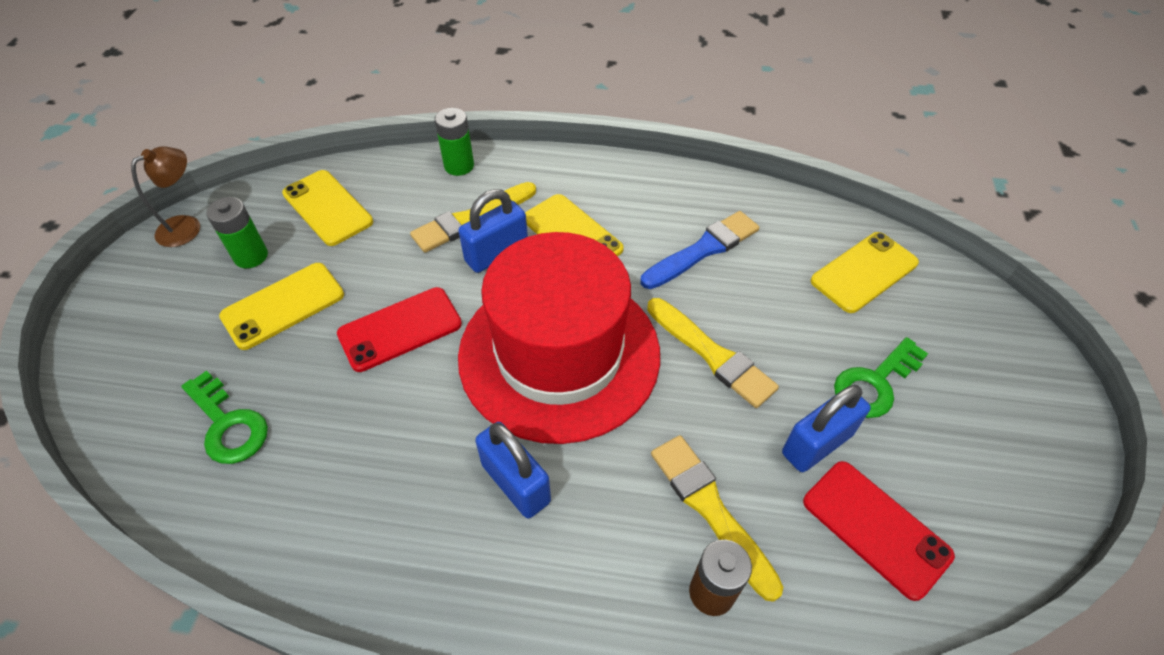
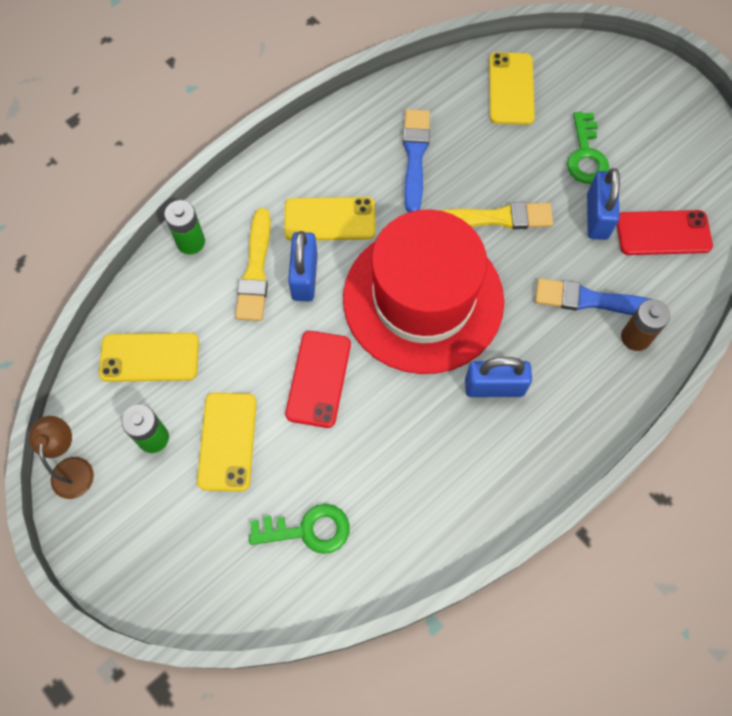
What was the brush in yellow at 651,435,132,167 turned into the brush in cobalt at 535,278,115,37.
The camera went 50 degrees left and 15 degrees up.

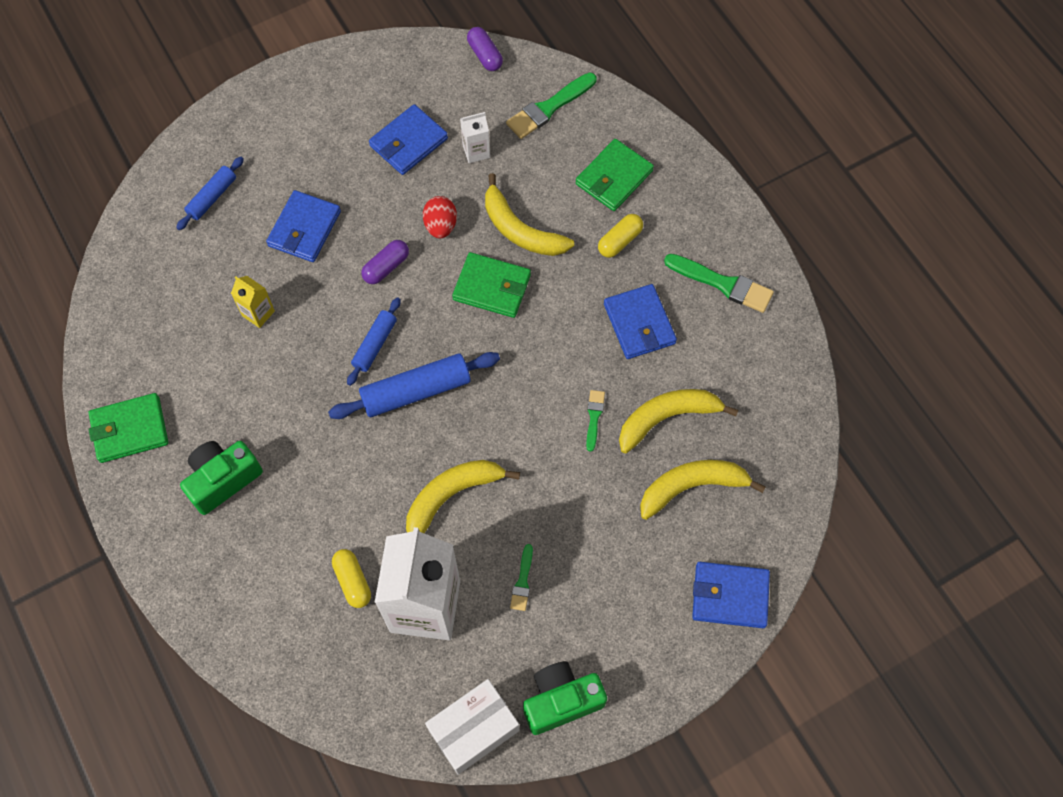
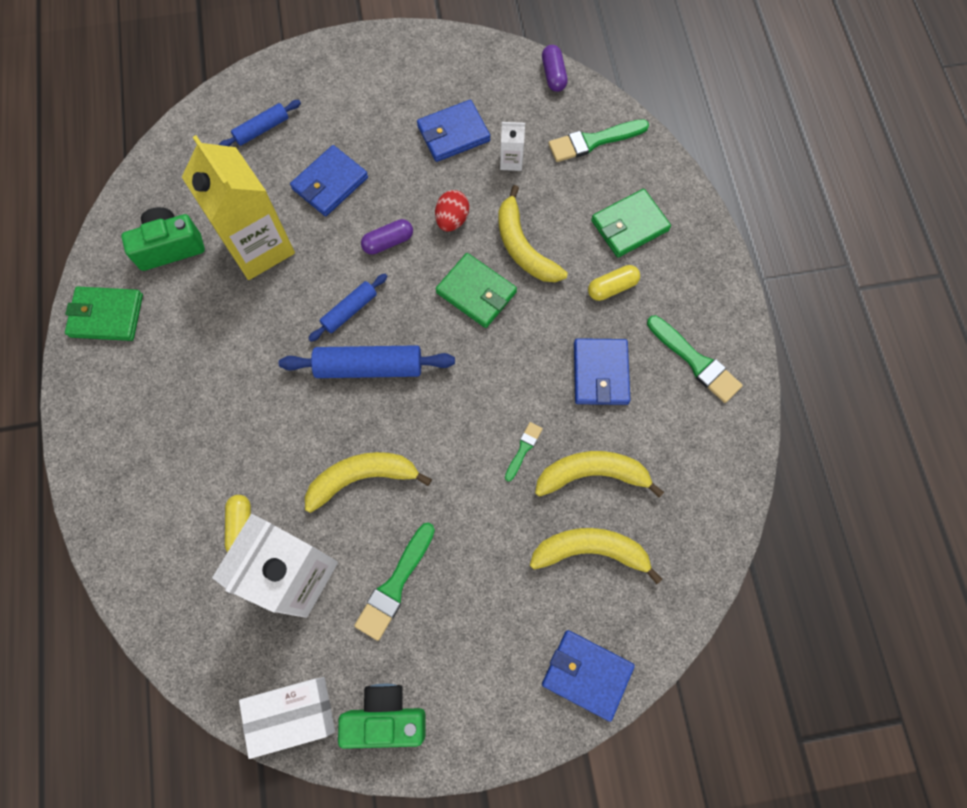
The compact camera in leaf-green ended up elsewhere, having gone from 180,441,83,74 to 121,207,84,64.
The size of the juice carton in yellow at 231,276,44,52 changed by a factor of 2.38.
The size of the brush in leaf-green at 510,544,23,67 changed by a factor of 1.82.
The camera went 20 degrees right and 5 degrees up.

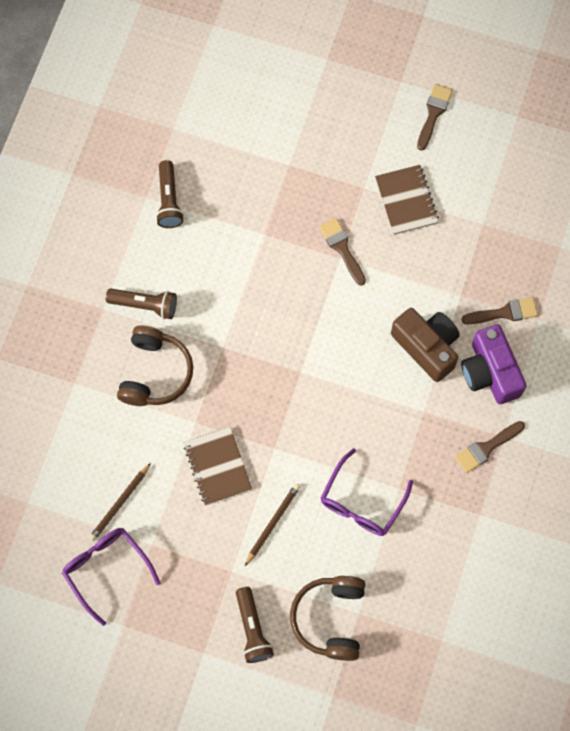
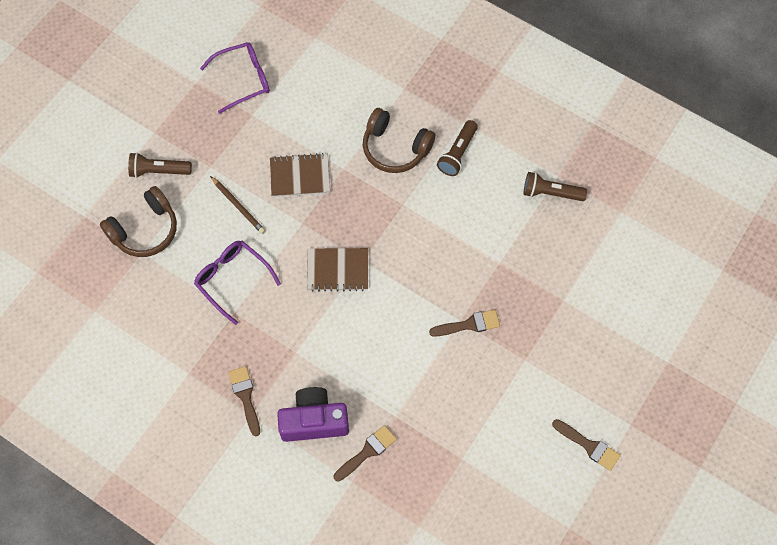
The second view lost the pencil in brown at 89,463,62,79.
The second view lost the compact camera in brown at 391,308,69,74.
The notebook in brown ended up elsewhere, having gone from 375,165,64,70 to 307,248,61,44.
The over-ear headphones in brown at 290,576,75,85 ended up facing another way, 120 degrees clockwise from before.
The brush in brown at 461,297,77,27 ended up facing another way, 135 degrees counterclockwise from before.
The camera went 105 degrees right and 5 degrees down.

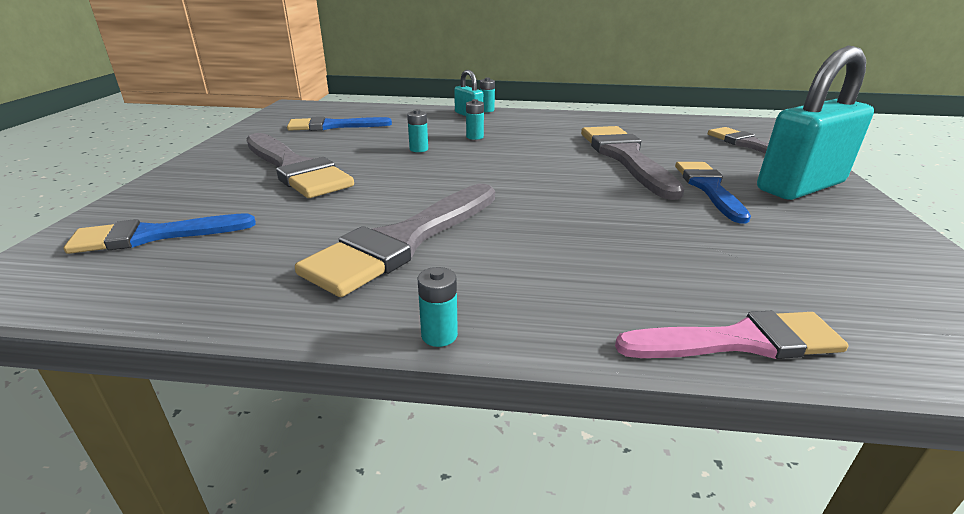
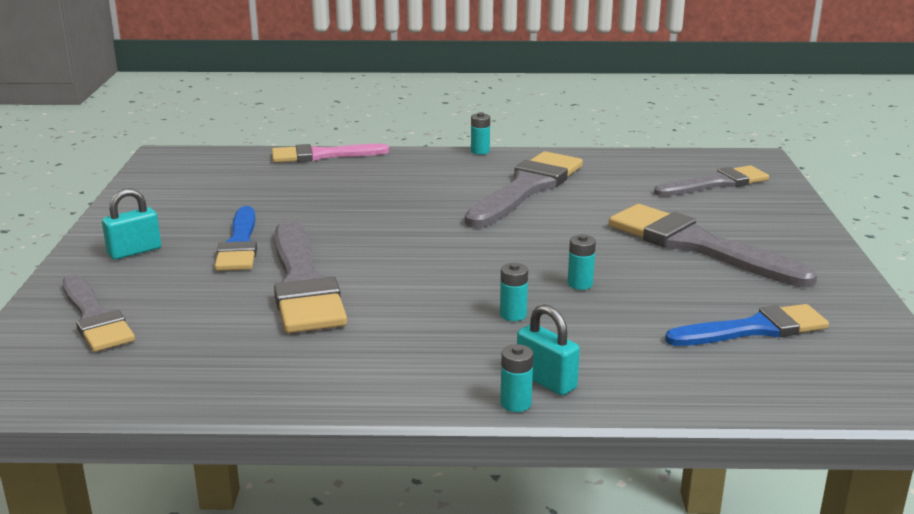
What was the brush in cobalt at 64,214,192,40 turned into the brush in gray at 654,165,115,31.
The size of the padlock in turquoise at 757,45,117,155 changed by a factor of 0.47.
The camera went 175 degrees right and 5 degrees down.

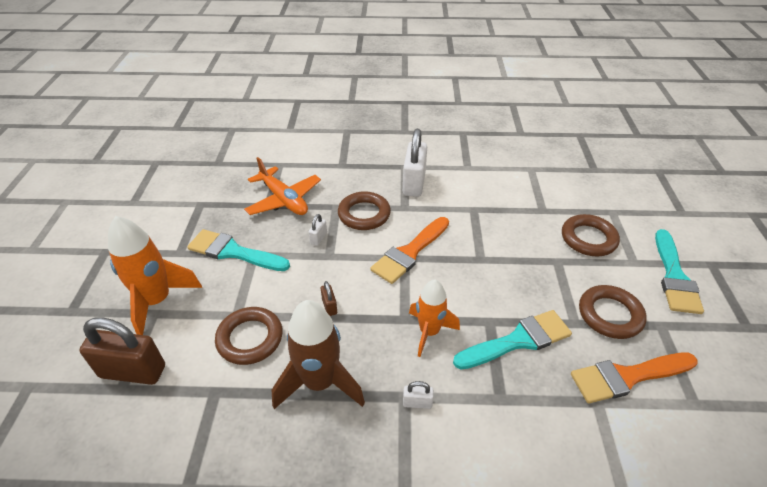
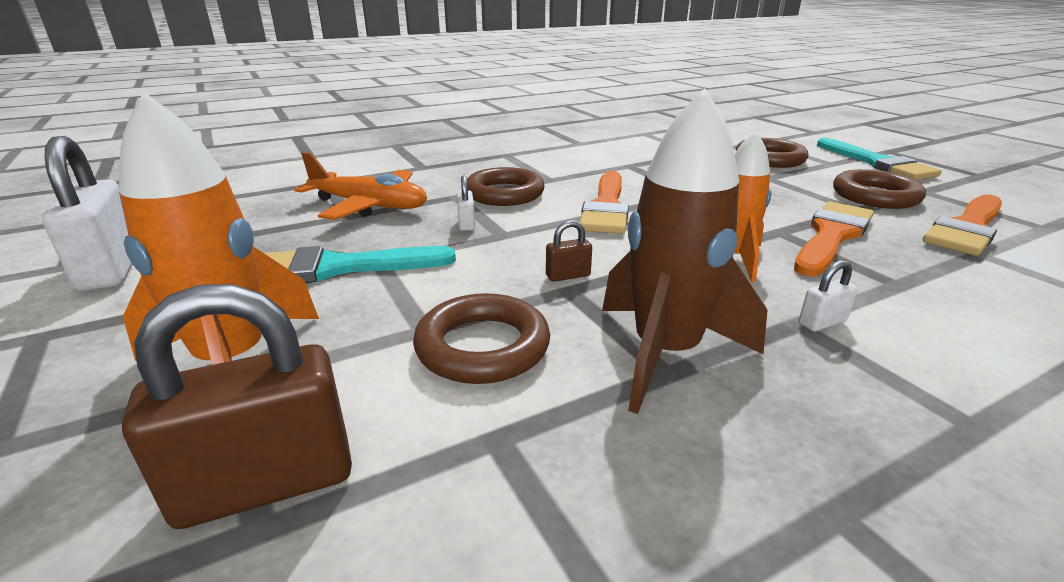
The padlock in snow-white ended up elsewhere, having gone from 403,129,24,68 to 42,136,90,155.
What was the brush in turquoise at 453,310,119,60 turned into the brush in bright orange at 794,201,80,75.
The padlock in brown at 321,281,16,35 ended up facing another way, 60 degrees counterclockwise from before.
The camera went 30 degrees left and 15 degrees down.

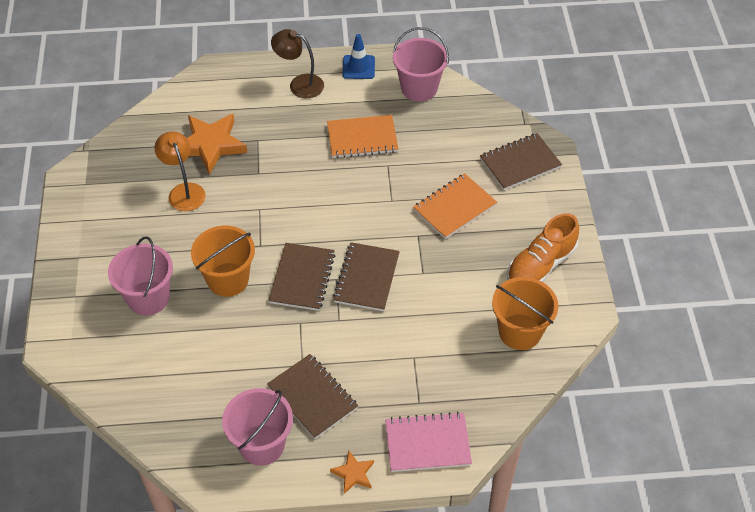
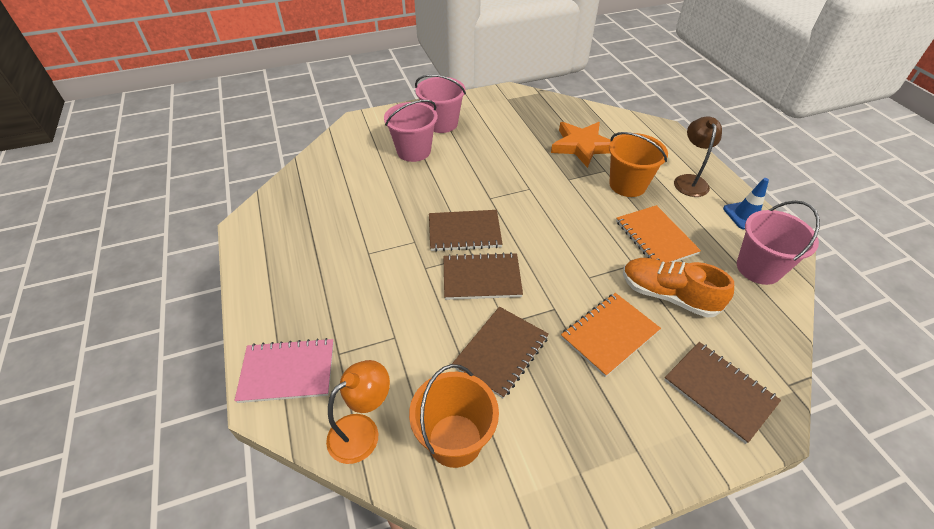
The second view lost the star in bright orange at 330,451,44,43.
The reading lamp in bright orange ended up elsewhere, having gone from 155,131,51,80 to 326,360,64,104.
The sand bucket in bright orange ended up elsewhere, having gone from 191,226,64,71 to 609,132,59,65.
The sand bucket in rose-pink ended up elsewhere, having gone from 222,388,71,78 to 415,74,51,59.
The notebook in brown ended up elsewhere, having gone from 267,354,91,85 to 452,307,97,92.
The shoe in bright orange ended up elsewhere, having gone from 507,213,72,69 to 623,258,111,59.
The notebook in rose-pink at 385,412,87,60 ended up facing another way, 75 degrees counterclockwise from before.
The notebook in bright orange at 413,173,84,66 ended up facing another way, 75 degrees counterclockwise from before.
The camera went 75 degrees right and 5 degrees down.

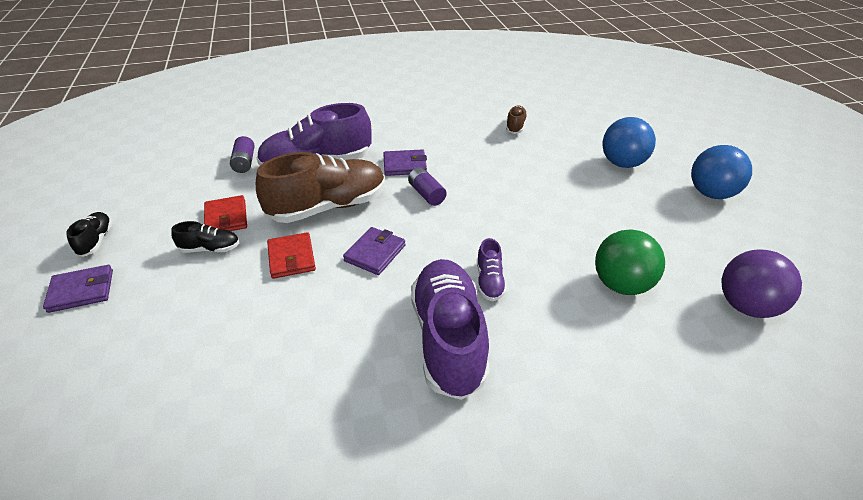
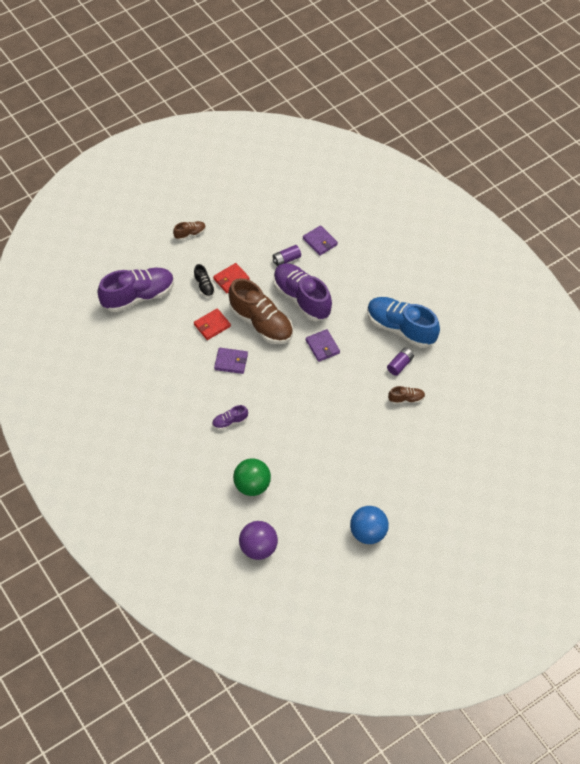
The second view lost the ball in cobalt at 602,117,54,51.
The second view gained the shoe in cobalt at 367,297,73,51.
The billfold in purple ended up elsewhere, having gone from 43,265,70,48 to 303,225,35,31.
The AA battery in purple ended up elsewhere, having gone from 408,167,39,39 to 387,348,27,28.
The shoe in purple ended up elsewhere, having gone from 411,259,79,141 to 97,268,77,44.
What was the shoe in black at 66,212,47,45 turned into the shoe in brown at 173,221,33,19.
The camera went 70 degrees right and 15 degrees up.

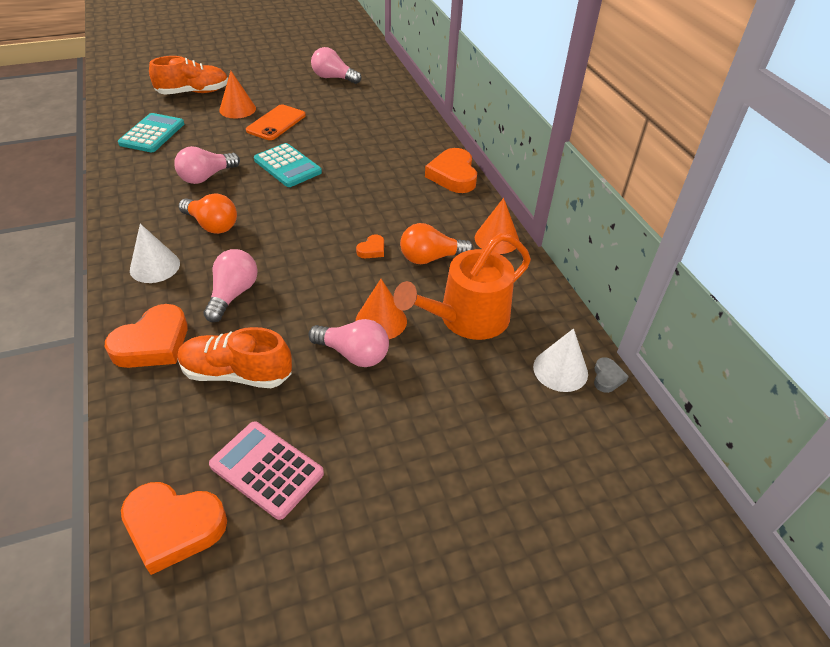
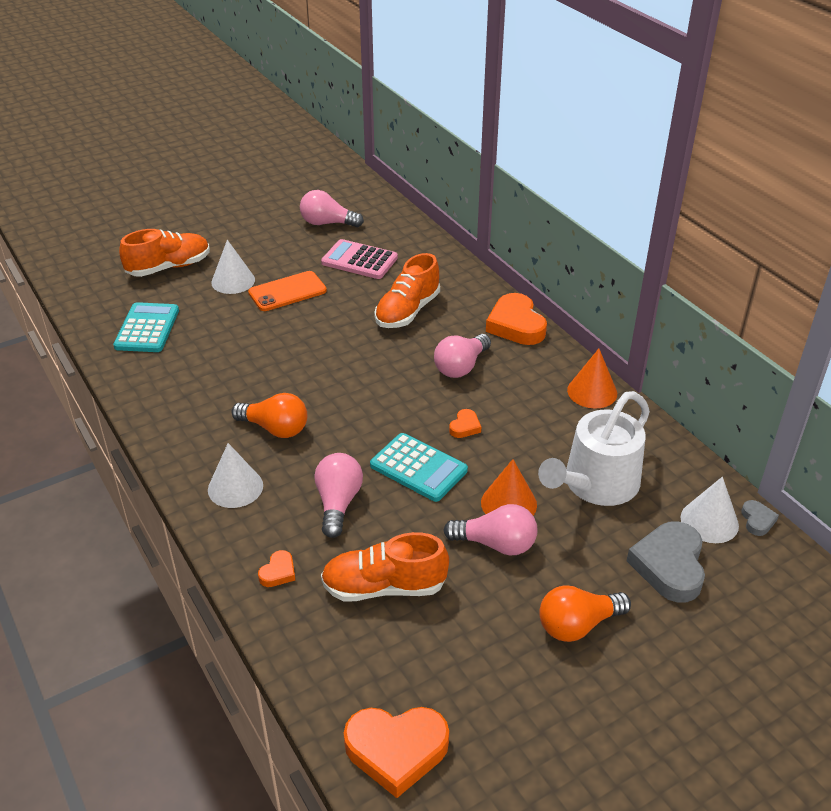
The second view gained the shoe in bright orange at 374,253,66,75.
The second view gained the heart shape in gray at 627,521,78,82.
The light bulb in rose-pink ended up elsewhere, having gone from 174,146,66,38 to 434,334,57,44.
The pocket calculator in rose-pink ended up elsewhere, having gone from 209,421,115,99 to 321,239,77,40.
The pocket calculator in turquoise ended up elsewhere, having gone from 254,143,68,44 to 370,433,98,69.
The light bulb in bright orange ended up elsewhere, having gone from 400,223,73,41 to 539,585,92,57.
What was the solid cone in bright orange at 219,71,37,47 turned into the solid cone in snow-white at 211,240,44,54.
What was the watering can in bright orange at 394,233,137,107 turned into the watering can in snow-white at 538,391,112,115.
The smartphone in bright orange at 246,104,60,36 ended up facing another way, 45 degrees clockwise from before.
The size of the heart shape in bright orange at 105,304,83,64 changed by a factor of 0.48.
The camera went 10 degrees left and 5 degrees down.

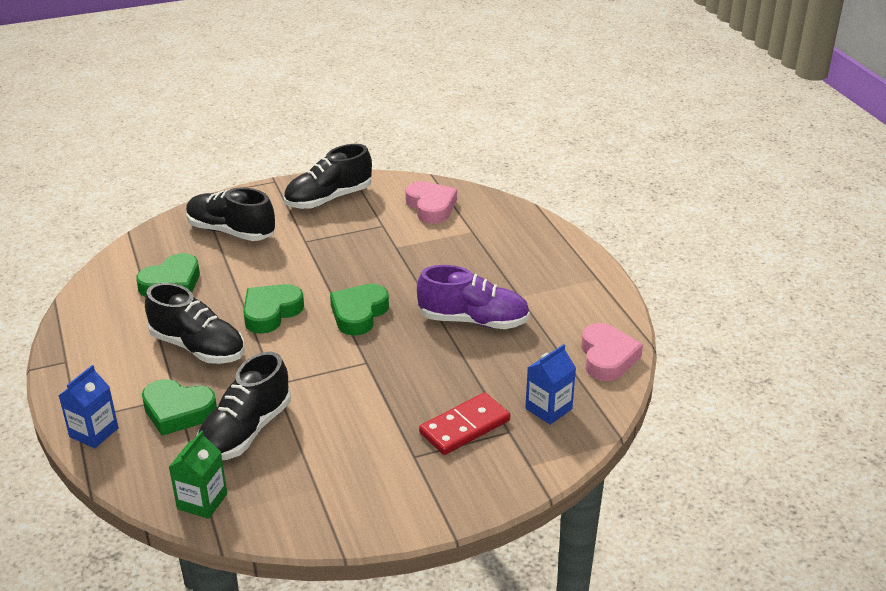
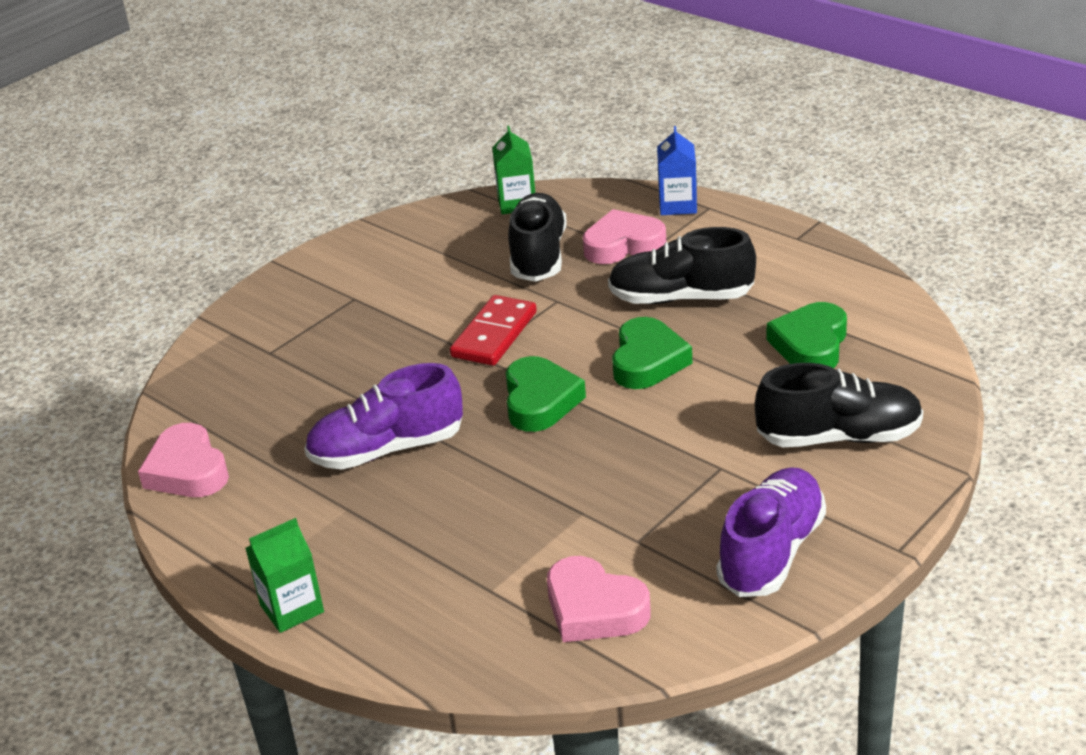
The second view lost the juice carton in cobalt at 525,344,51,81.
The second view gained the juice carton in leaf-green at 245,518,79,115.
The domino piece in red ended up elsewhere, having gone from 419,393,91,62 to 450,295,87,71.
What was the heart shape in leaf-green at 142,379,75,57 turned into the heart shape in rose-pink at 583,209,83,55.
What was the shoe in black at 284,144,88,65 turned into the shoe in purple at 717,467,109,130.
The camera went 155 degrees right and 0 degrees up.

